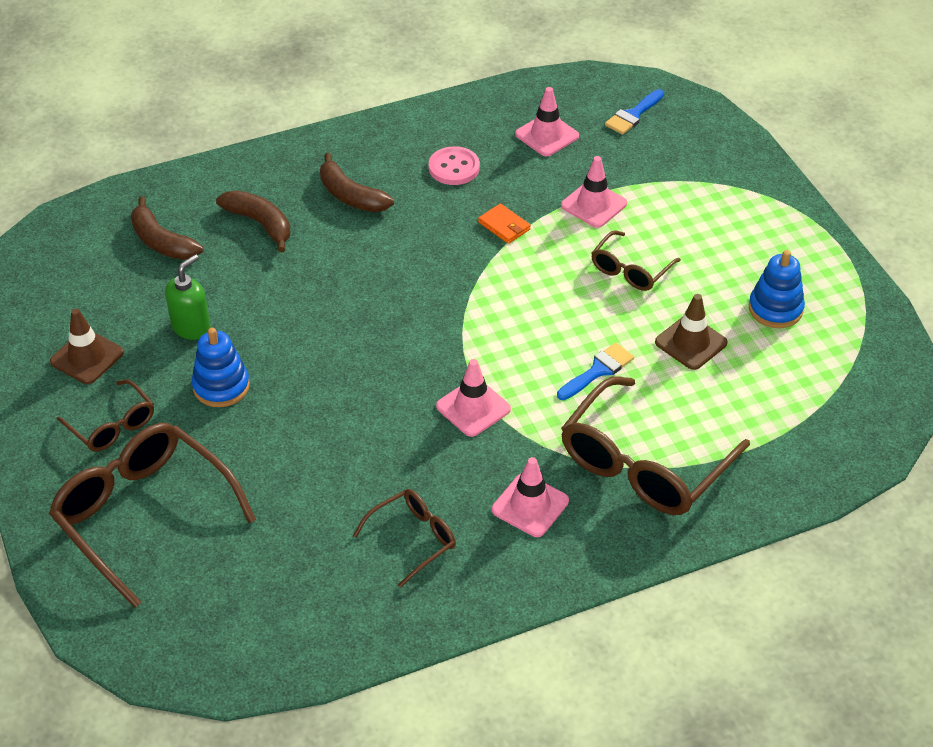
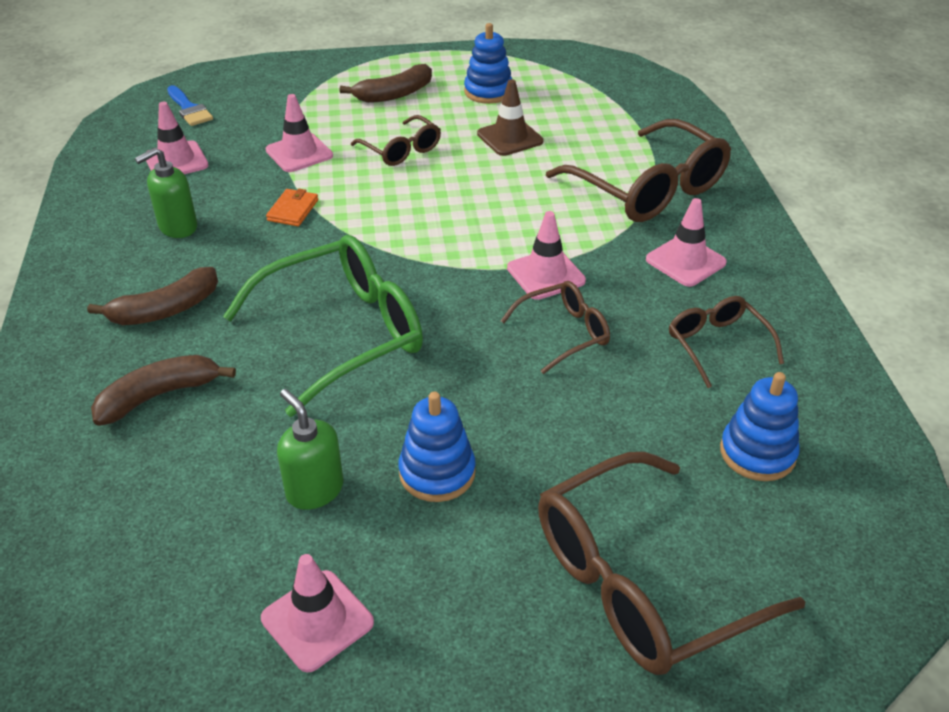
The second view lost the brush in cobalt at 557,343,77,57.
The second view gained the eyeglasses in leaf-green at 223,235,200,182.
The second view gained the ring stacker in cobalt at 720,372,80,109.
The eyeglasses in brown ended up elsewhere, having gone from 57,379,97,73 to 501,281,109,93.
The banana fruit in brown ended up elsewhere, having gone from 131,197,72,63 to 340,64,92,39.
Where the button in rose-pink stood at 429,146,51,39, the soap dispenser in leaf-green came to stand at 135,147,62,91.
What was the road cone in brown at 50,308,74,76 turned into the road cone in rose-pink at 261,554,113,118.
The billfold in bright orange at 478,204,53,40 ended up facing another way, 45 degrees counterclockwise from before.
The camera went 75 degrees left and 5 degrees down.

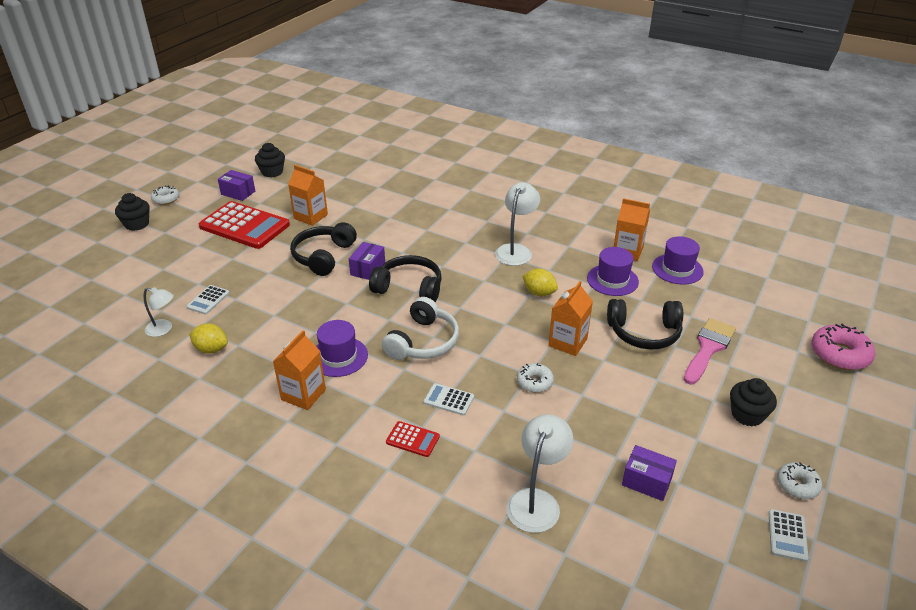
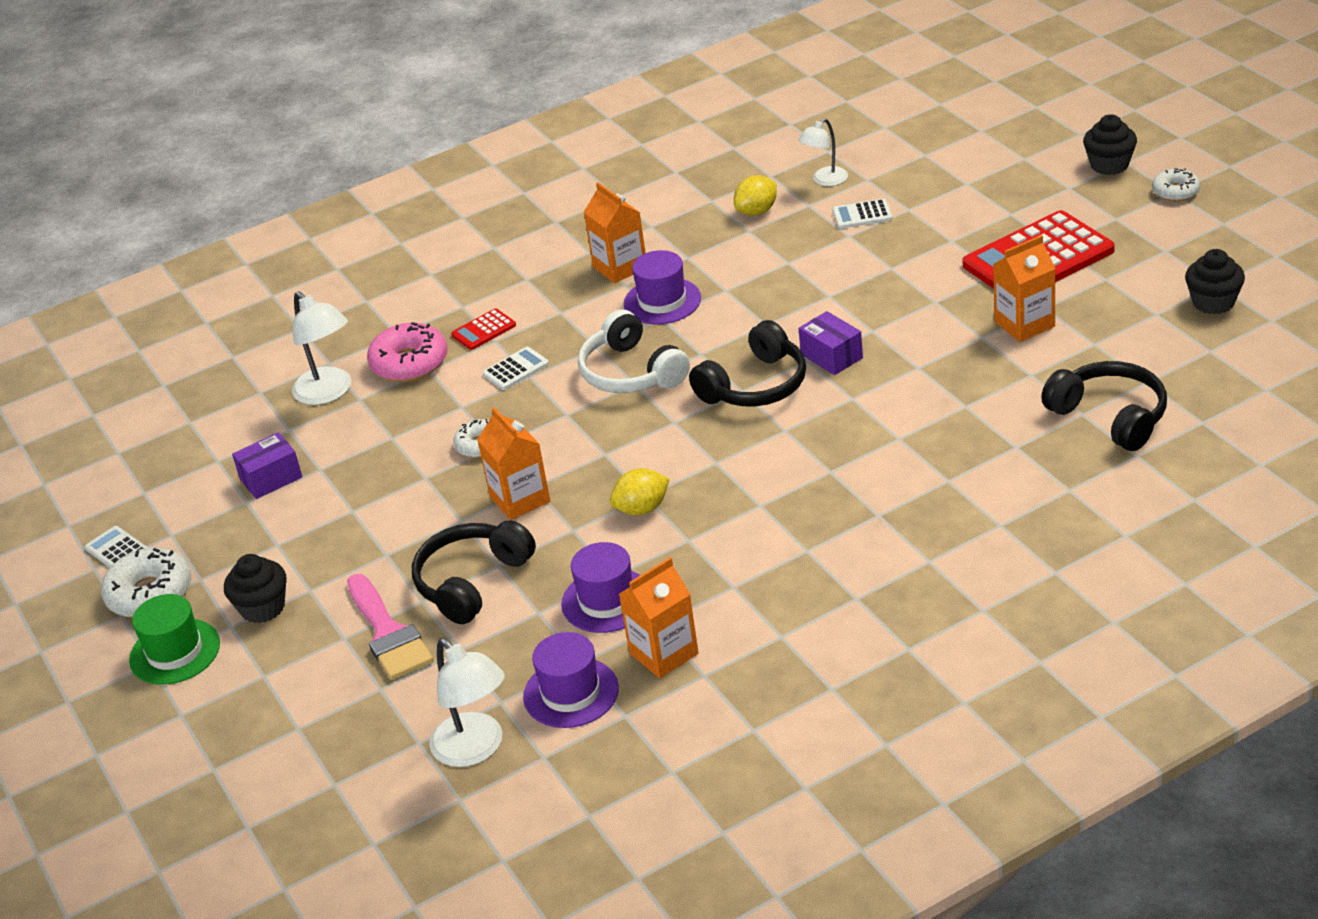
The second view lost the box in purple at 218,170,37,31.
The second view gained the hat in leaf-green at 129,594,91,91.
The over-ear headphones in black ended up elsewhere, having gone from 290,222,67,54 to 1041,361,126,90.
The reading lamp in snow-white ended up elsewhere, having gone from 495,182,45,84 to 429,638,76,129.
The donut in rose-pink ended up elsewhere, having gone from 811,324,64,46 to 367,322,80,60.
The pocket calculator in snow-white at 186,285,44,29 ended up facing another way, 60 degrees counterclockwise from before.
The size of the donut in snow-white at 777,462,45,37 changed by a factor of 1.65.
The camera went 125 degrees right and 0 degrees up.

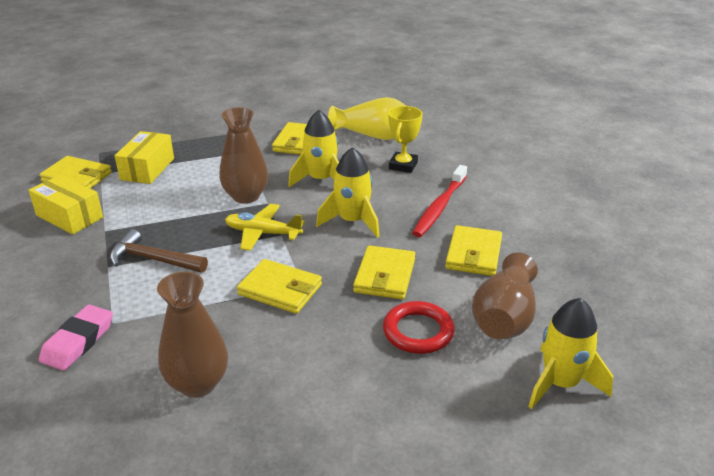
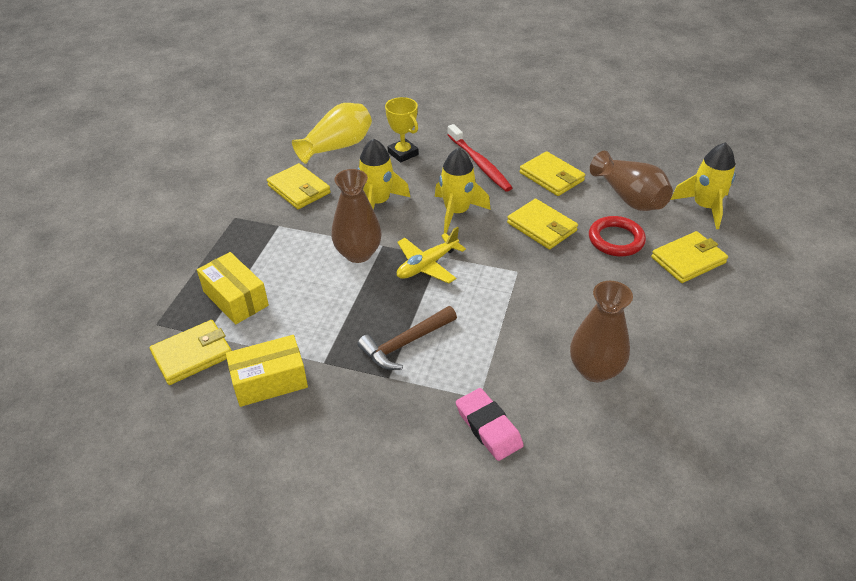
The billfold in yellow ended up elsewhere, having gone from 237,259,85,55 to 651,231,77,52.
The camera went 55 degrees left and 10 degrees up.

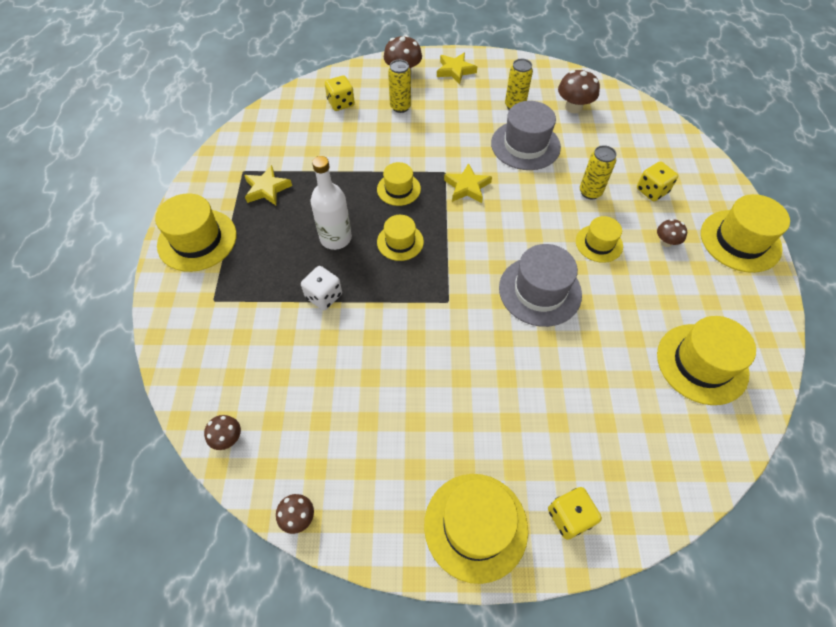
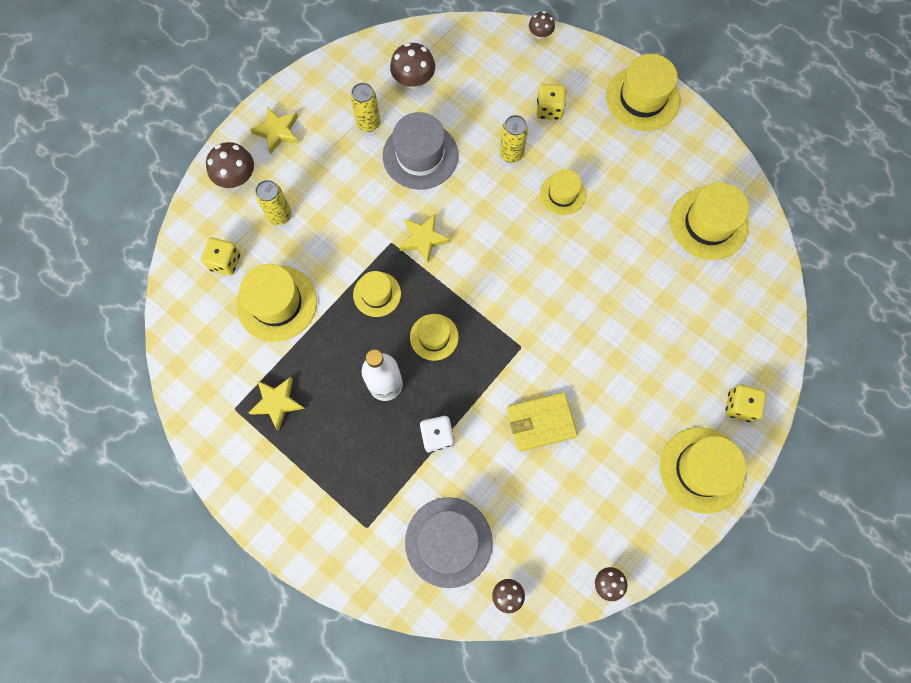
The second view gained the billfold in yellow at 507,392,71,60.
The hat in yellow ended up elsewhere, having gone from 155,193,82,79 to 236,264,81,78.
The hat in gray ended up elsewhere, having gone from 499,244,83,83 to 405,497,88,91.
The mushroom in brown ended up elsewhere, having gone from 657,219,30,28 to 529,11,26,28.
The camera went 50 degrees left and 15 degrees up.

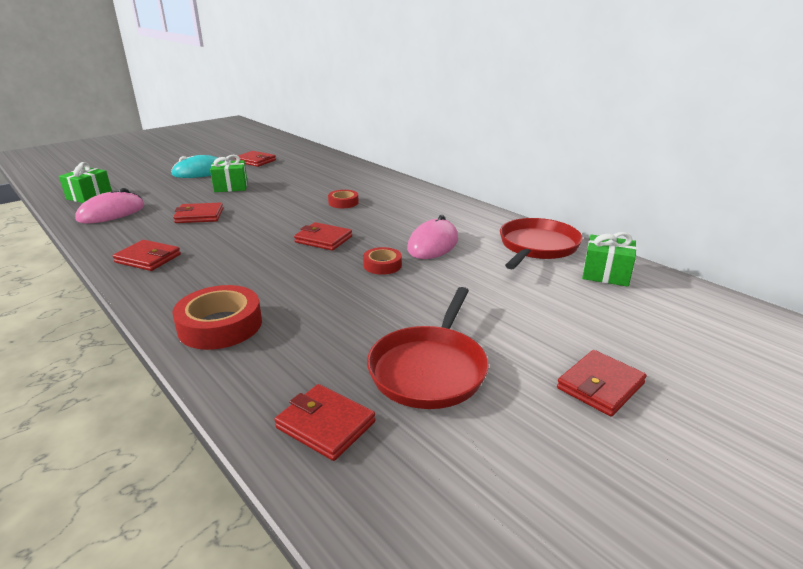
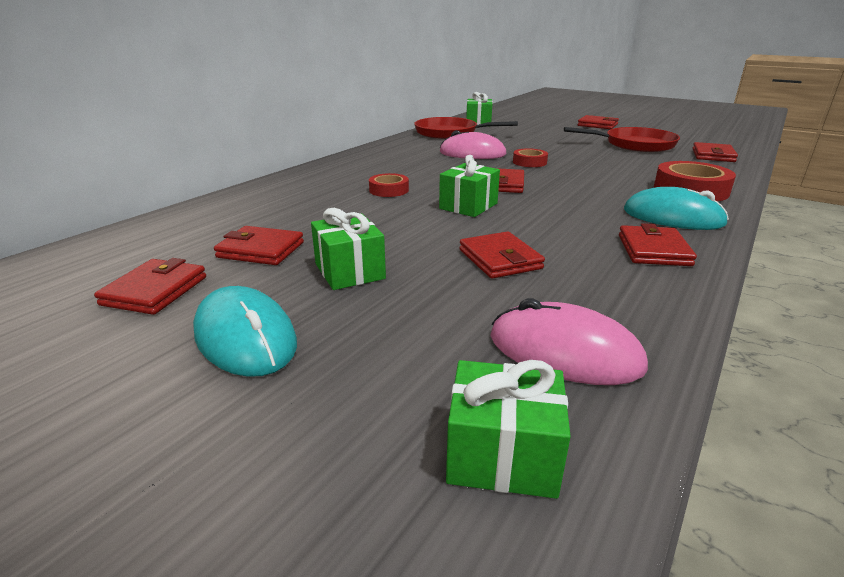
The second view gained the billfold in red at 214,226,90,39.
The second view gained the gift in leaf-green at 439,155,61,62.
The second view gained the computer mouse in turquoise at 624,187,105,43.
The camera went 105 degrees left and 0 degrees up.

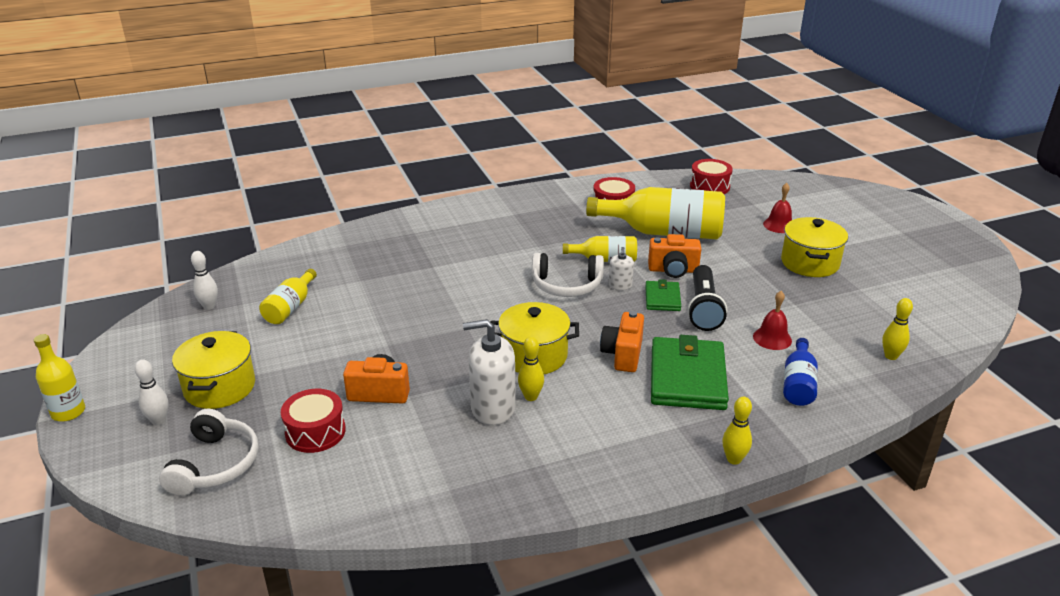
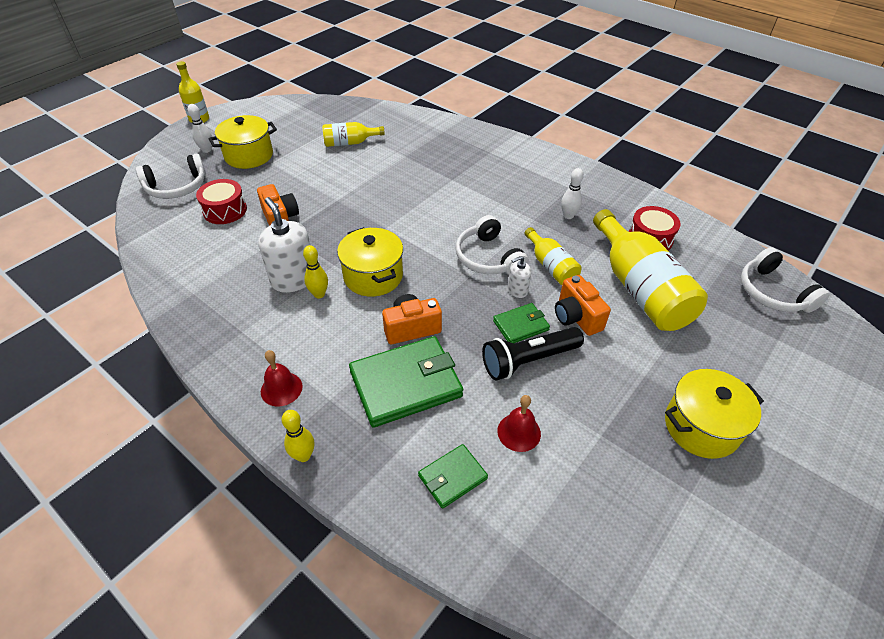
The second view lost the bowling pin in yellow at 882,298,31,62.
The bowling pin in snow-white ended up elsewhere, having gone from 191,251,27,59 to 561,168,23,51.
The hand bell in red ended up elsewhere, having gone from 763,183,29,50 to 261,350,42,56.
Where the drum in red stood at 690,159,43,35, the over-ear headphones in snow-white came to stand at 741,247,89,66.
Where the bottle in cobalt stood at 783,338,35,68, the billfold in leaf-green came to stand at 418,444,70,65.
The camera went 60 degrees right and 15 degrees up.

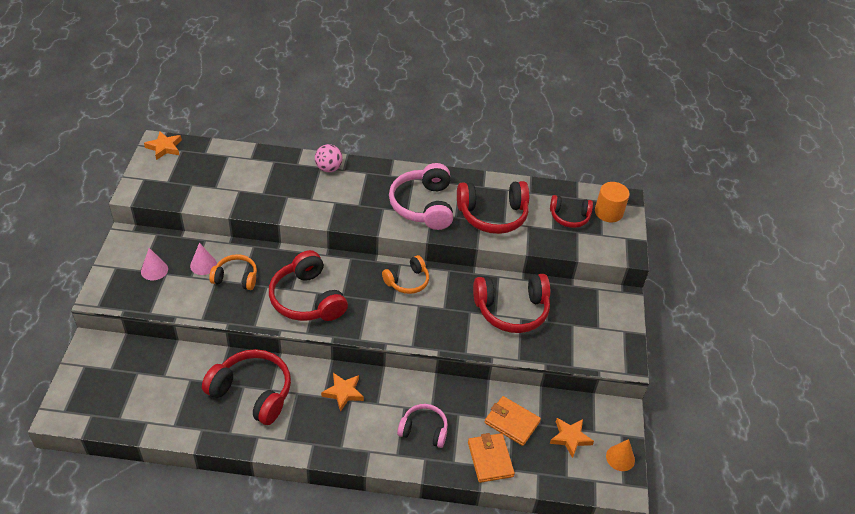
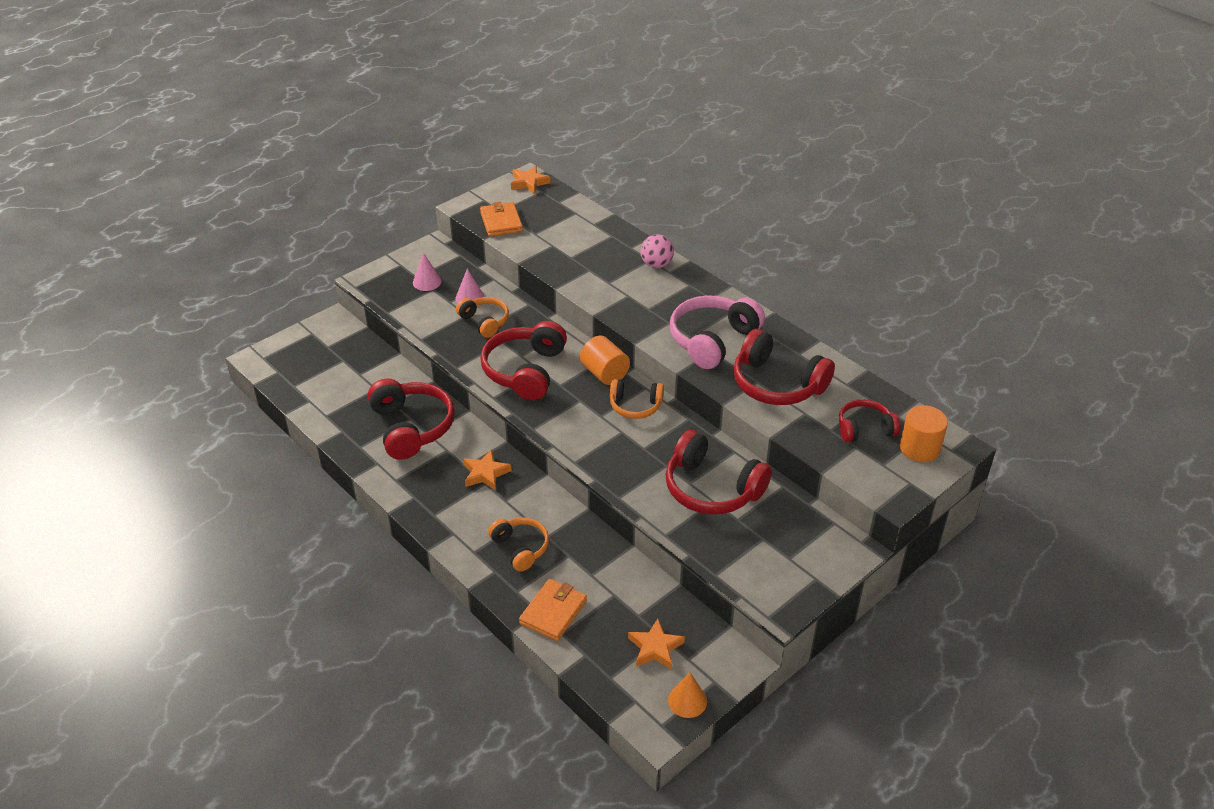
The second view gained the cylinder shape in bright orange at 580,336,50,49.
The billfold in bright orange ended up elsewhere, having gone from 485,396,56,50 to 480,202,43,35.
What was the over-ear headphones in rose-pink at 397,404,51,44 turned into the over-ear headphones in bright orange at 488,517,61,55.
The over-ear headphones in red at 550,195,43,33 ended up facing another way, 120 degrees clockwise from before.
The camera went 45 degrees right and 5 degrees down.

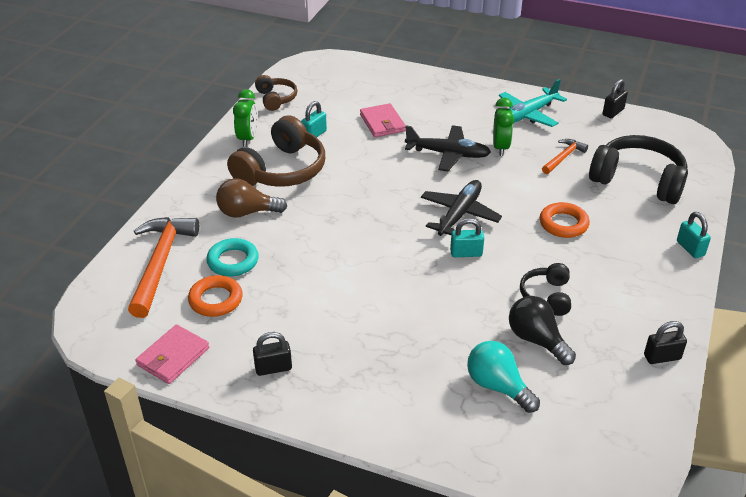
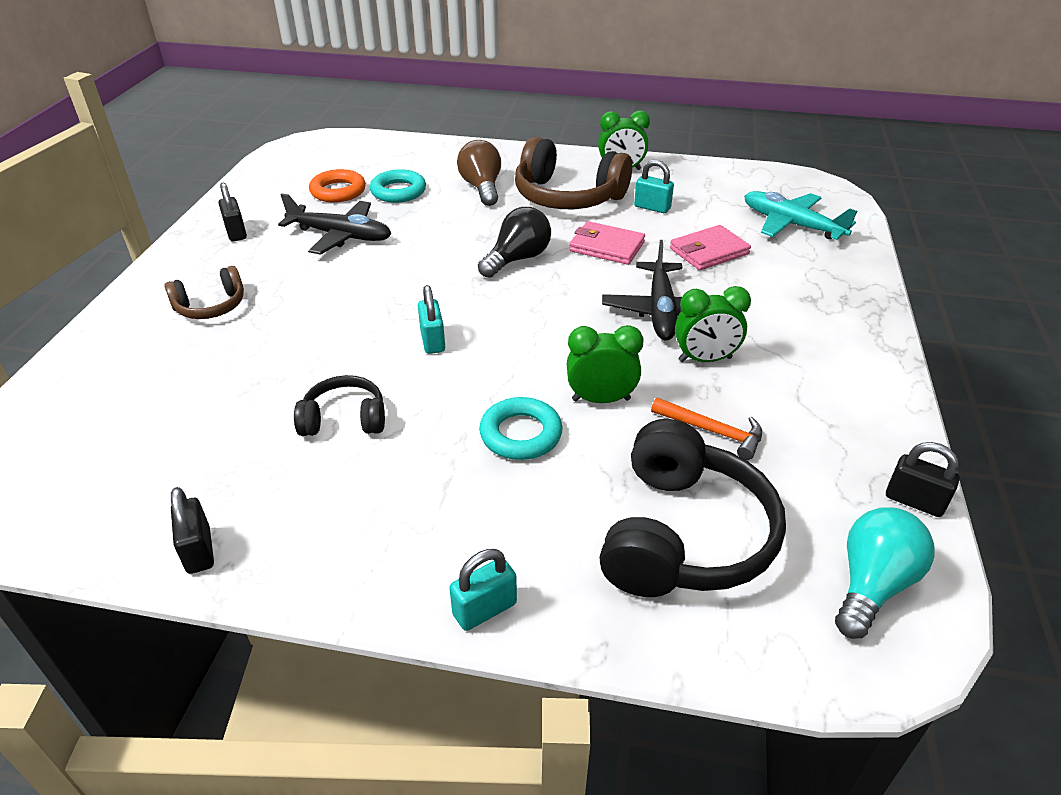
The second view lost the carpenter's hammer in bright orange at 128,217,71,101.
The second view gained the bedside clock in leaf-green at 567,325,77,78.
The billfold in rose-pink ended up elsewhere, having gone from 135,324,74,60 to 569,221,76,44.
The over-ear headphones in brown ended up elsewhere, having gone from 255,75,43,36 to 164,266,80,53.
The plane in black ended up elsewhere, having gone from 421,180,81,56 to 278,193,113,62.
The light bulb in turquoise ended up elsewhere, having gone from 467,341,73,72 to 835,507,100,132.
The plane in turquoise ended up elsewhere, having gone from 499,79,68,48 to 744,191,113,49.
The light bulb in black ended up elsewhere, having gone from 509,296,67,69 to 478,207,73,71.
What was the torus in bright orange at 540,202,50,36 turned into the torus in turquoise at 479,397,84,63.
The camera went 80 degrees right and 0 degrees up.

